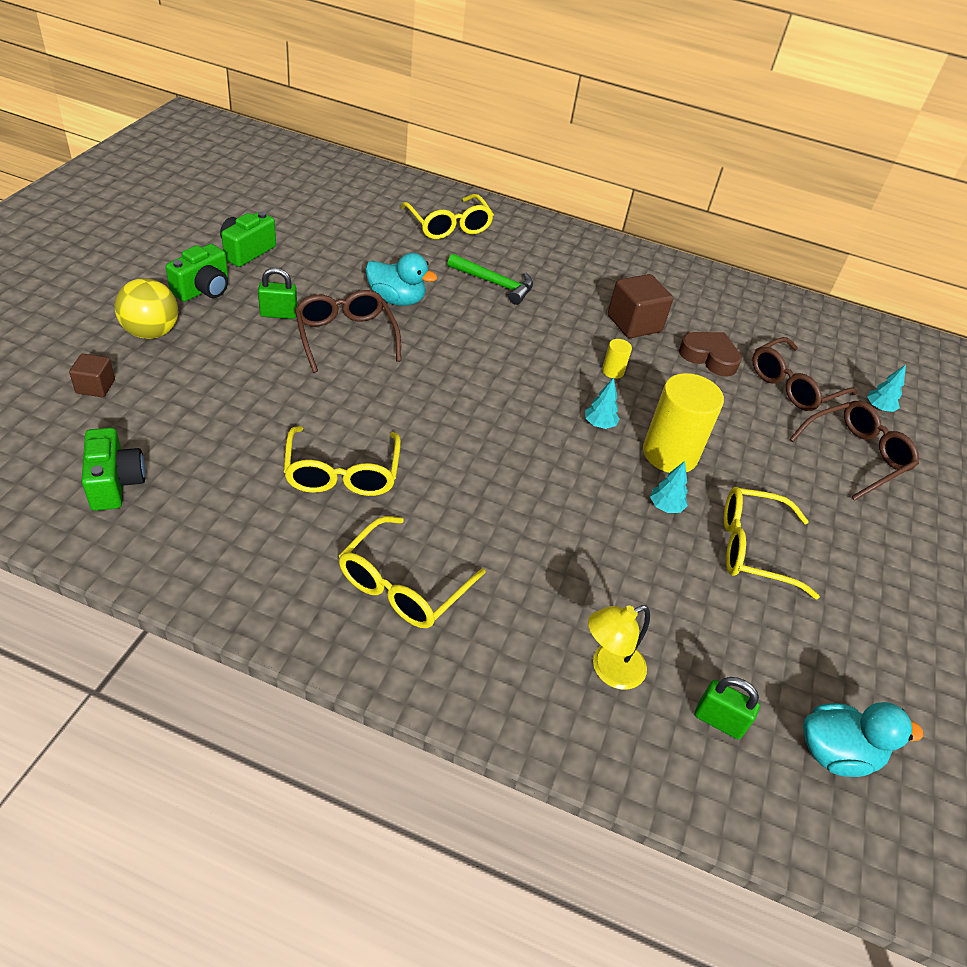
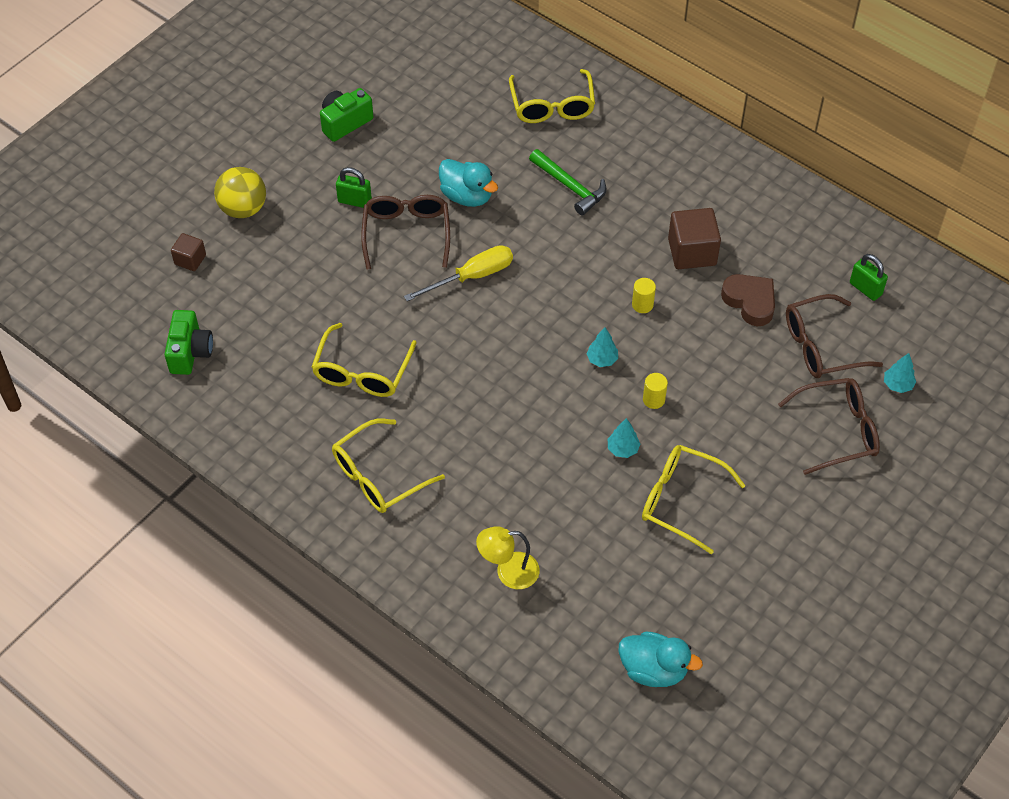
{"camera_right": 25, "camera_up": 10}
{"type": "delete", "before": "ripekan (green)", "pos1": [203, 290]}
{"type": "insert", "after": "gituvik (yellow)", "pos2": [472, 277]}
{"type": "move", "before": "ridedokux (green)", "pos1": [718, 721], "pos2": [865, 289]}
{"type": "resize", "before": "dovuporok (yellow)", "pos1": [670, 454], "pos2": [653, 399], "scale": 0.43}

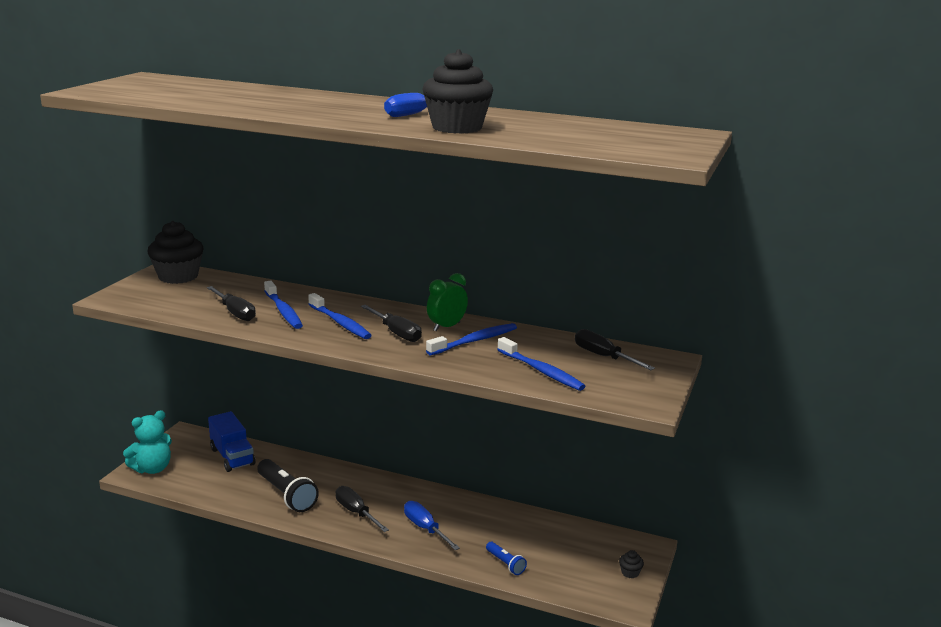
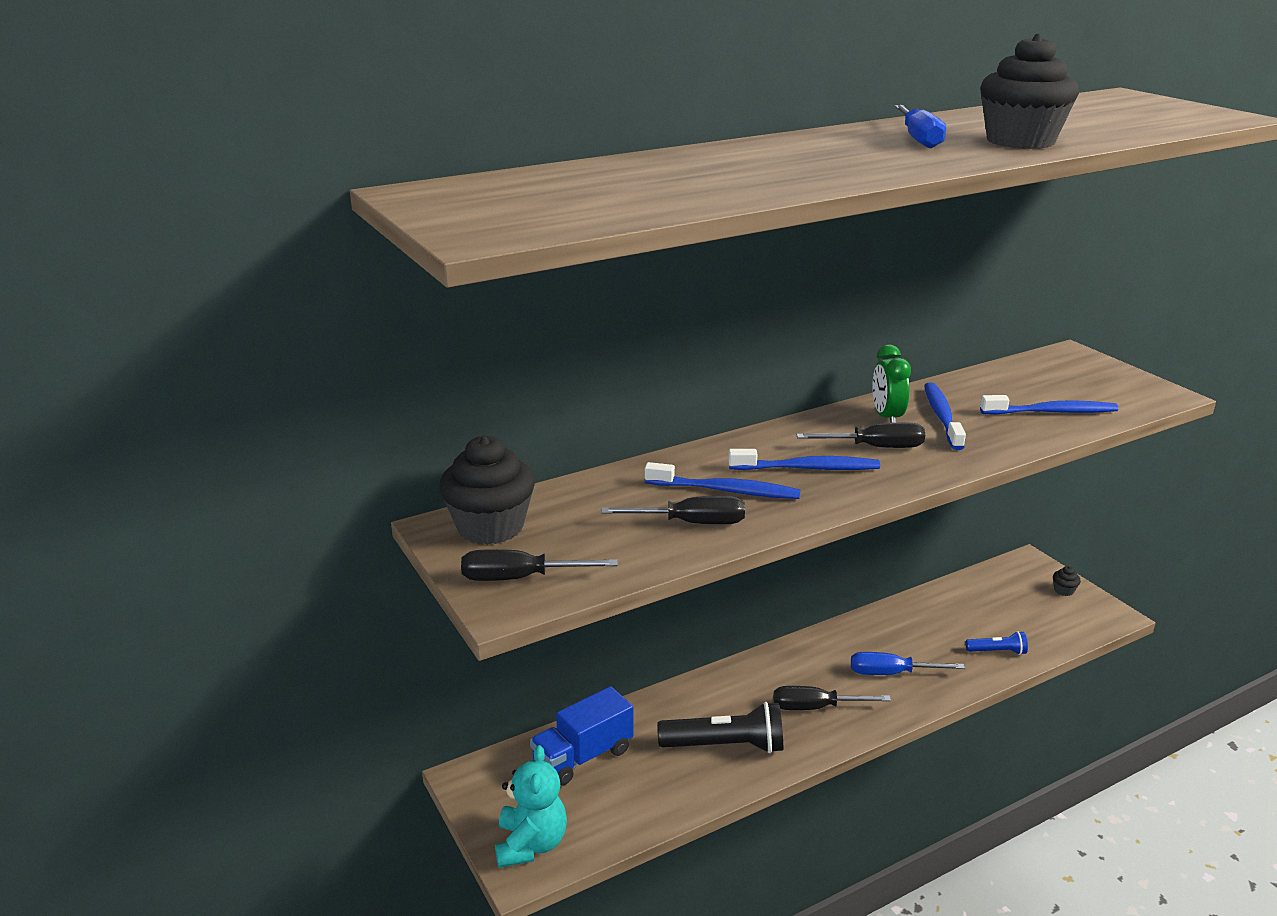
{"camera_right": -50, "camera_up": 5}
{"type": "move", "before": "gituvik (black)", "pos1": [603, 356], "pos2": [519, 578]}
{"type": "rotate", "before": "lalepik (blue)", "pos1": [232, 457], "pos2": [583, 756], "turn": 135}

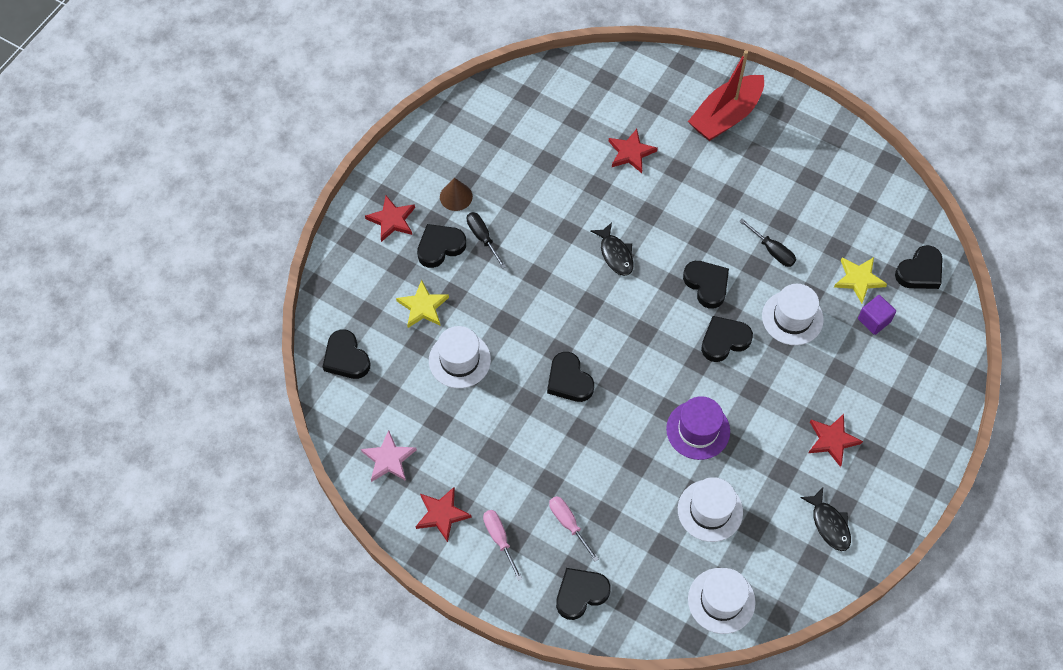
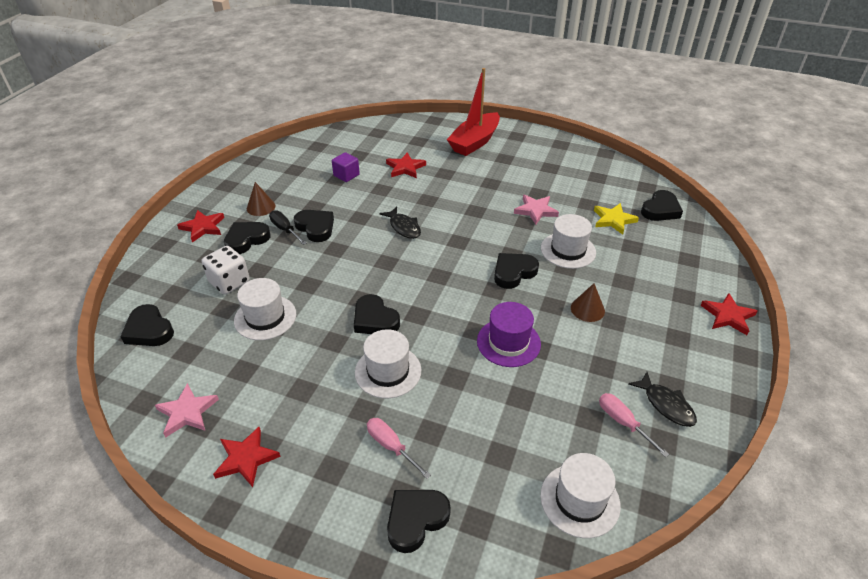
{"camera_right": -10, "camera_up": -20}
{"type": "insert", "after": "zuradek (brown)", "pos2": [587, 309]}
{"type": "move", "before": "gituvik (pink)", "pos1": [499, 539], "pos2": [623, 423]}
{"type": "move", "before": "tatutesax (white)", "pos1": [710, 510], "pos2": [388, 371]}
{"type": "move", "before": "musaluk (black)", "pos1": [707, 285], "pos2": [315, 228]}
{"type": "move", "before": "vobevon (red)", "pos1": [832, 440], "pos2": [728, 316]}
{"type": "move", "before": "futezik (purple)", "pos1": [874, 320], "pos2": [346, 175]}
{"type": "replace", "before": "vobevon (yellow)", "after": "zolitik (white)", "pos1": [423, 307], "pos2": [229, 282]}
{"type": "replace", "before": "gituvik (black)", "after": "vobevon (pink)", "pos1": [772, 250], "pos2": [535, 210]}

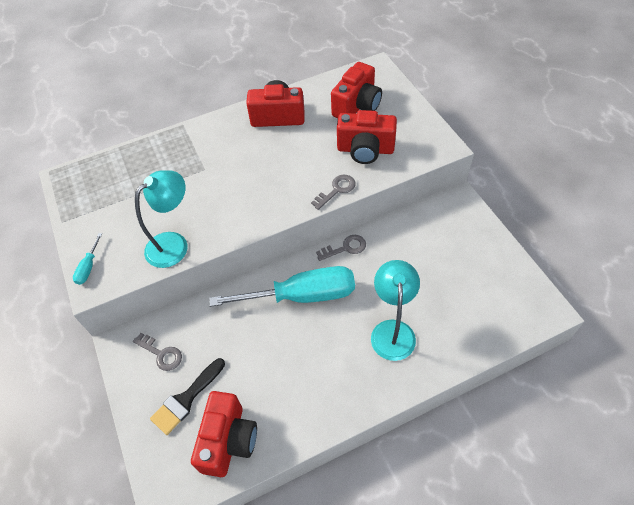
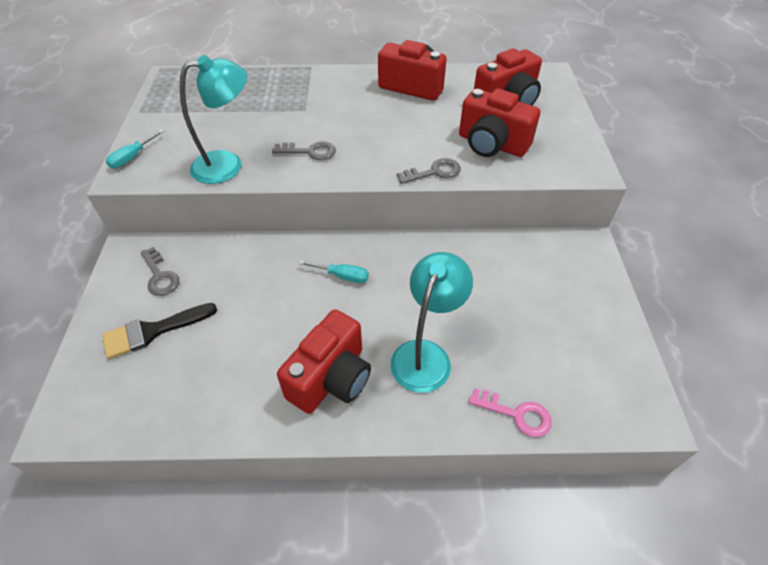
{"camera_right": 20, "camera_up": -5}
{"type": "insert", "after": "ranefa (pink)", "pos2": [516, 414]}
{"type": "move", "before": "ripekan (red)", "pos1": [228, 440], "pos2": [331, 378]}
{"type": "move", "before": "ranefa (grey)", "pos1": [345, 248], "pos2": [310, 152]}
{"type": "resize", "before": "gituvik (turquoise)", "pos1": [302, 295], "pos2": [342, 276], "scale": 0.4}

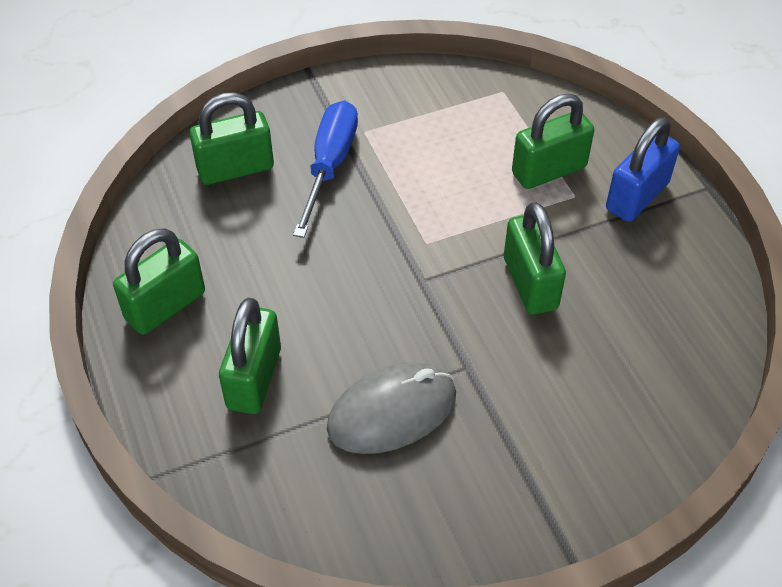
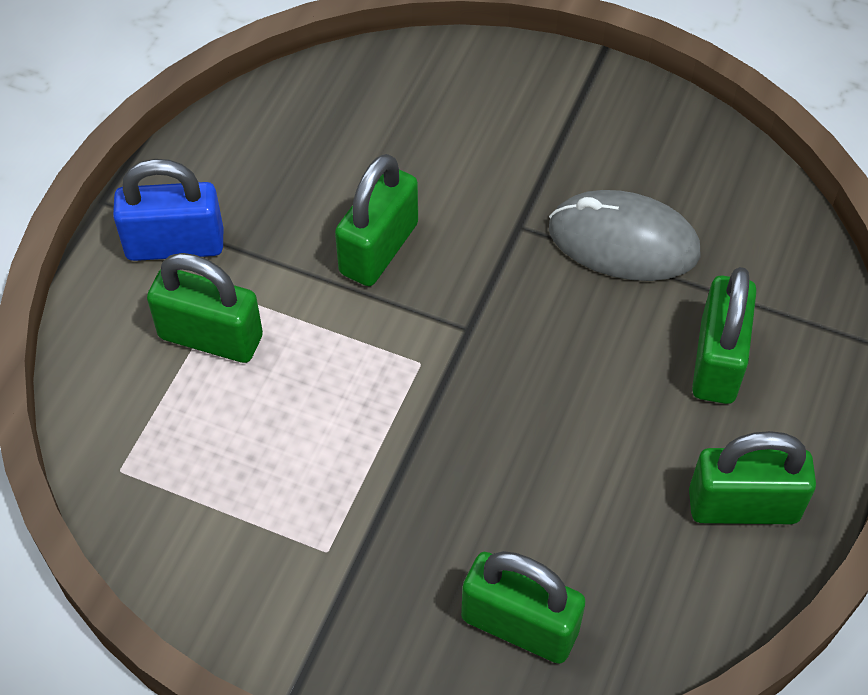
{"camera_right": -135, "camera_up": 5}
{"type": "delete", "before": "gituvik (blue)", "pos1": [329, 165]}
{"type": "rotate", "before": "ridedokux (green)", "pos1": [254, 378], "pos2": [717, 361], "turn": -45}

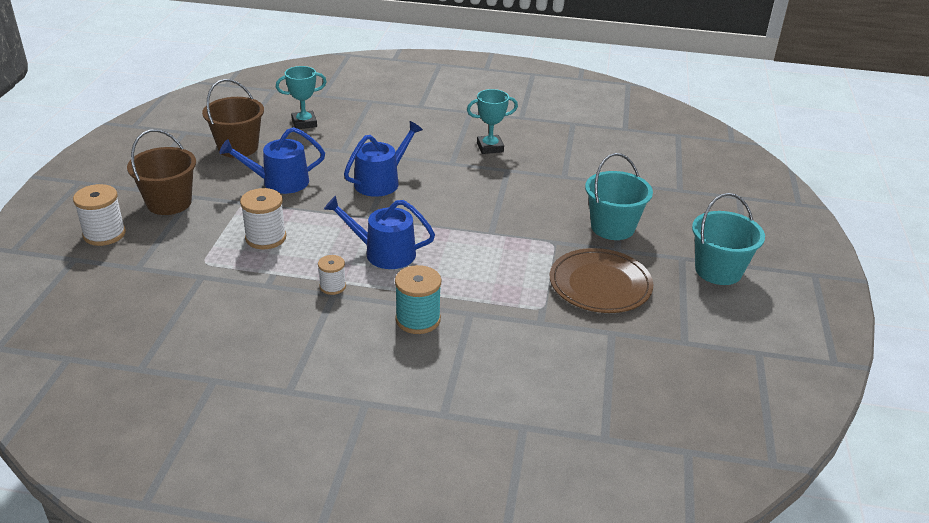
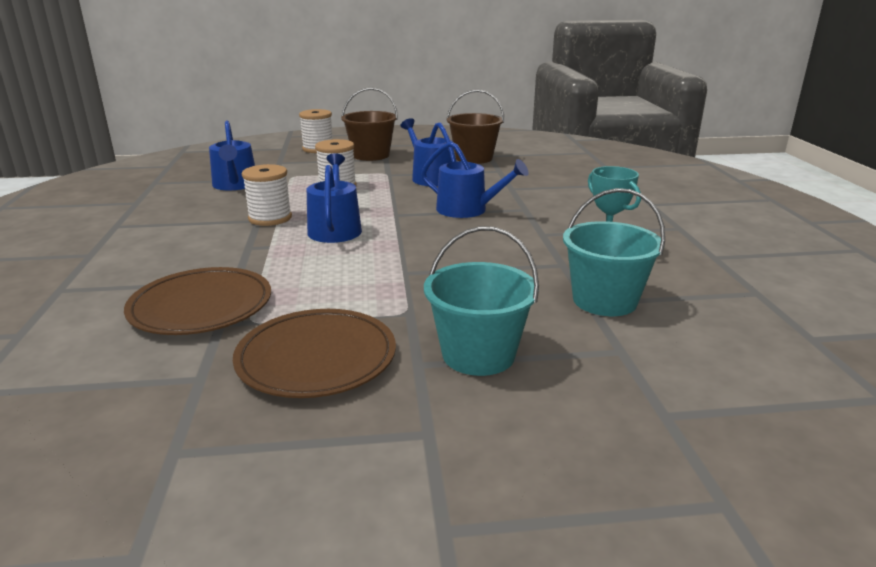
{"camera_right": 75, "camera_up": -10}
{"type": "delete", "before": "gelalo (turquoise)", "pos1": [304, 123]}
{"type": "delete", "before": "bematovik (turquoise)", "pos1": [418, 319]}
{"type": "insert", "after": "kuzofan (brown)", "pos2": [201, 306]}
{"type": "insert", "after": "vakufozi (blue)", "pos2": [235, 185]}
{"type": "move", "before": "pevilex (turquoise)", "pos1": [718, 270], "pos2": [604, 300]}
{"type": "resize", "before": "bematovik (white)", "pos1": [332, 286], "pos2": [270, 218], "scale": 1.64}

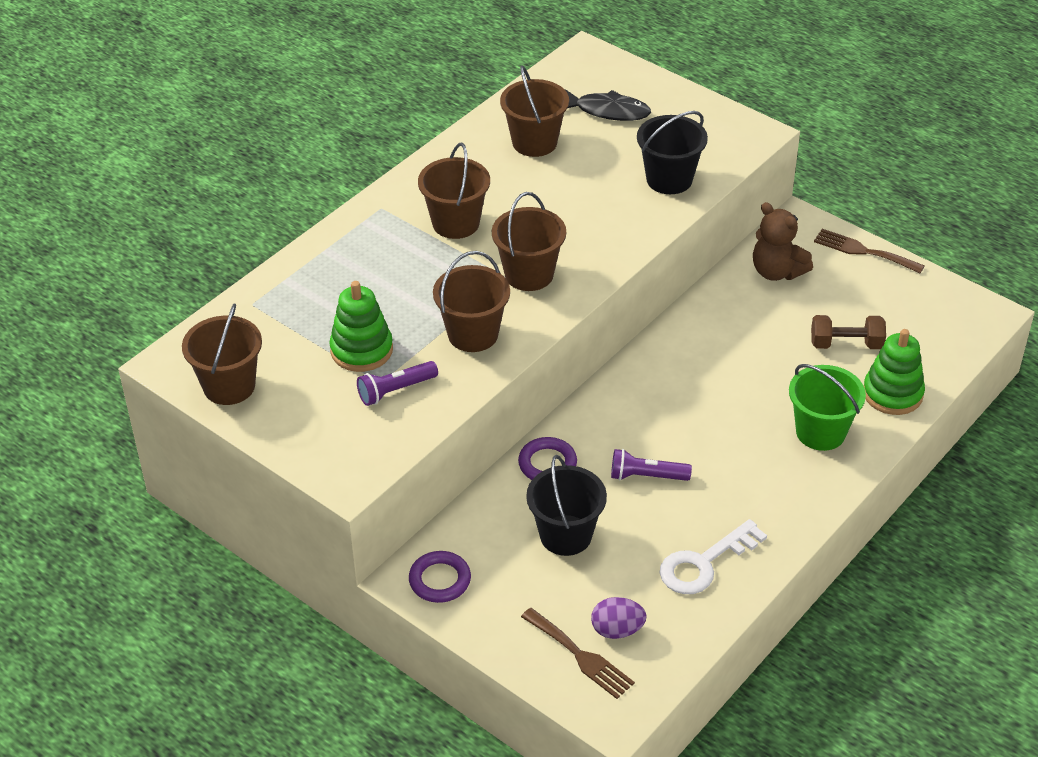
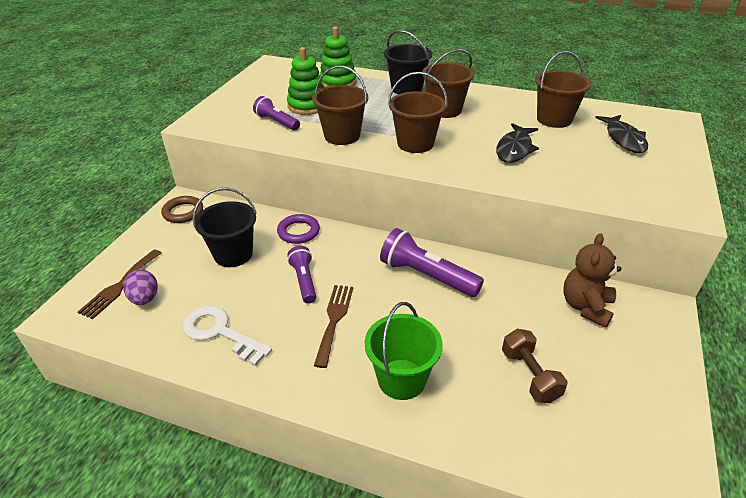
{"camera_right": 70, "camera_up": -5}
{"type": "delete", "before": "pevilex (brown)", "pos1": [229, 386]}
{"type": "insert", "after": "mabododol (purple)", "pos2": [427, 276]}
{"type": "insert", "after": "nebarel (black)", "pos2": [514, 149]}
{"type": "move", "before": "pevilex (black)", "pos1": [669, 179], "pos2": [406, 89]}
{"type": "move", "before": "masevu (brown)", "pos1": [863, 251], "pos2": [334, 320]}
{"type": "move", "before": "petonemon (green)", "pos1": [892, 394], "pos2": [338, 82]}
{"type": "recolor", "before": "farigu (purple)", "after": "farigu (brown)", "pos1": [440, 580], "pos2": [183, 212]}

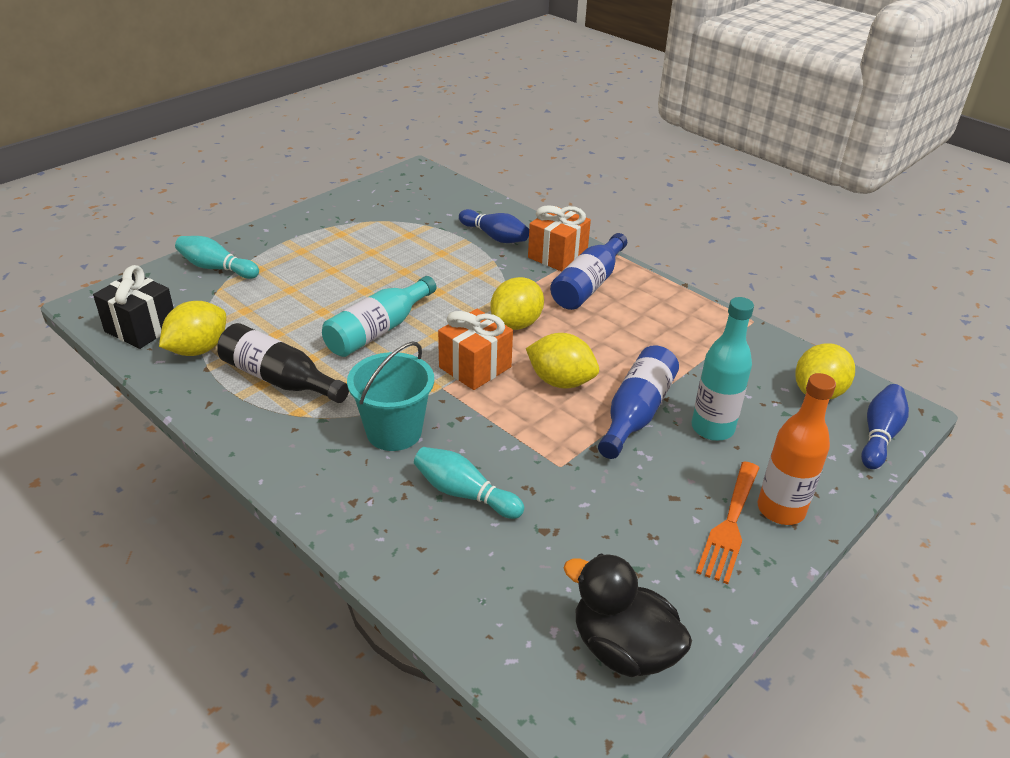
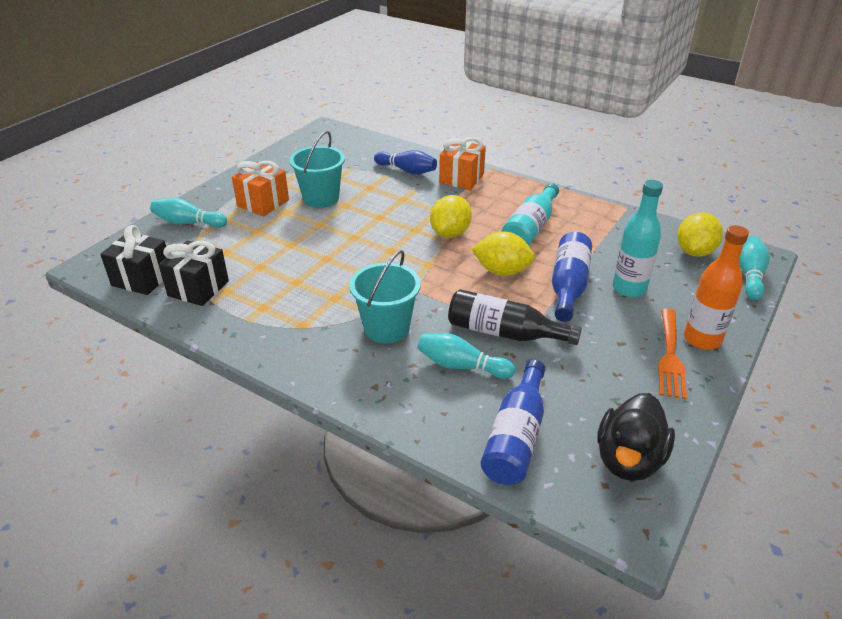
{"camera_right": -10, "camera_up": 0}
{"type": "insert", "after": "pevilex (turquoise)", "pos2": [321, 198]}
{"type": "move", "before": "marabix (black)", "pos1": [279, 379], "pos2": [504, 333]}
{"type": "move", "before": "marabix (turquoise)", "pos1": [378, 330], "pos2": [530, 228]}
{"type": "move", "before": "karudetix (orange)", "pos1": [475, 367], "pos2": [263, 203]}
{"type": "move", "before": "marabix (blue)", "pos1": [588, 285], "pos2": [516, 437]}
{"type": "replace", "before": "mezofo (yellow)", "after": "karudetix (black)", "pos1": [198, 349], "pos2": [198, 288]}
{"type": "recolor", "before": "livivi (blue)", "after": "livivi (turquoise)", "pos1": [879, 435], "pos2": [750, 276]}
{"type": "rotate", "before": "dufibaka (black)", "pos1": [623, 648], "pos2": [629, 460], "turn": -90}

